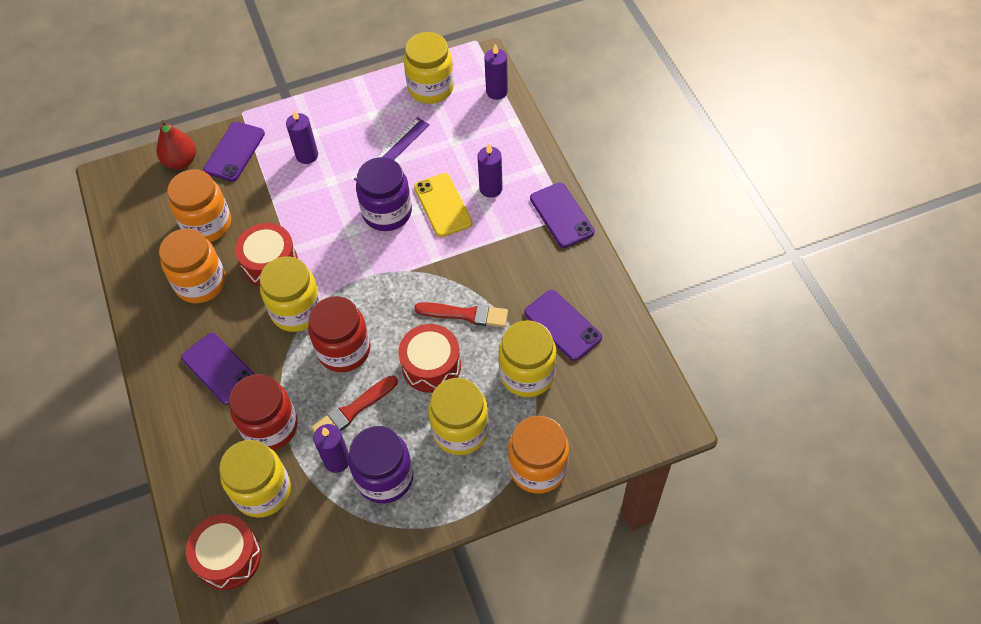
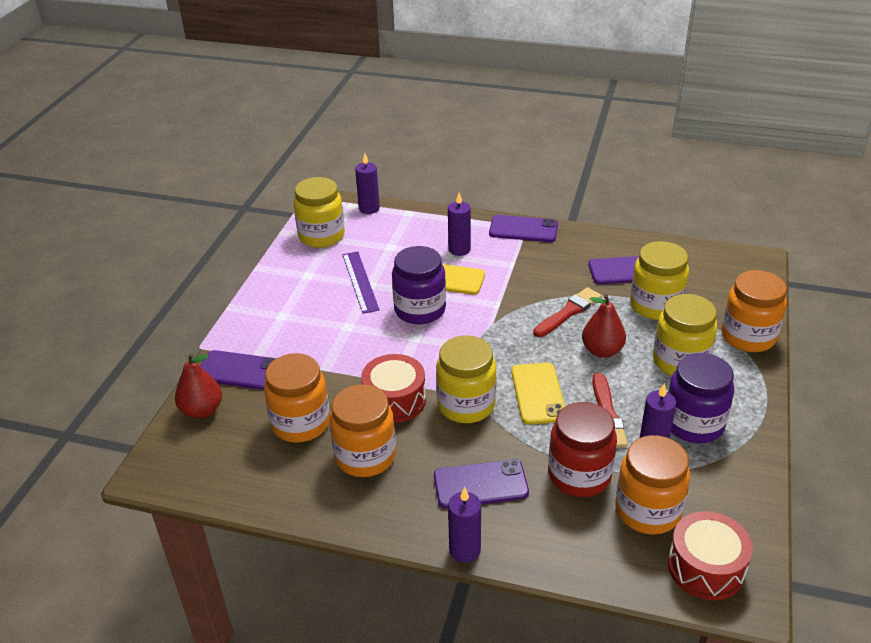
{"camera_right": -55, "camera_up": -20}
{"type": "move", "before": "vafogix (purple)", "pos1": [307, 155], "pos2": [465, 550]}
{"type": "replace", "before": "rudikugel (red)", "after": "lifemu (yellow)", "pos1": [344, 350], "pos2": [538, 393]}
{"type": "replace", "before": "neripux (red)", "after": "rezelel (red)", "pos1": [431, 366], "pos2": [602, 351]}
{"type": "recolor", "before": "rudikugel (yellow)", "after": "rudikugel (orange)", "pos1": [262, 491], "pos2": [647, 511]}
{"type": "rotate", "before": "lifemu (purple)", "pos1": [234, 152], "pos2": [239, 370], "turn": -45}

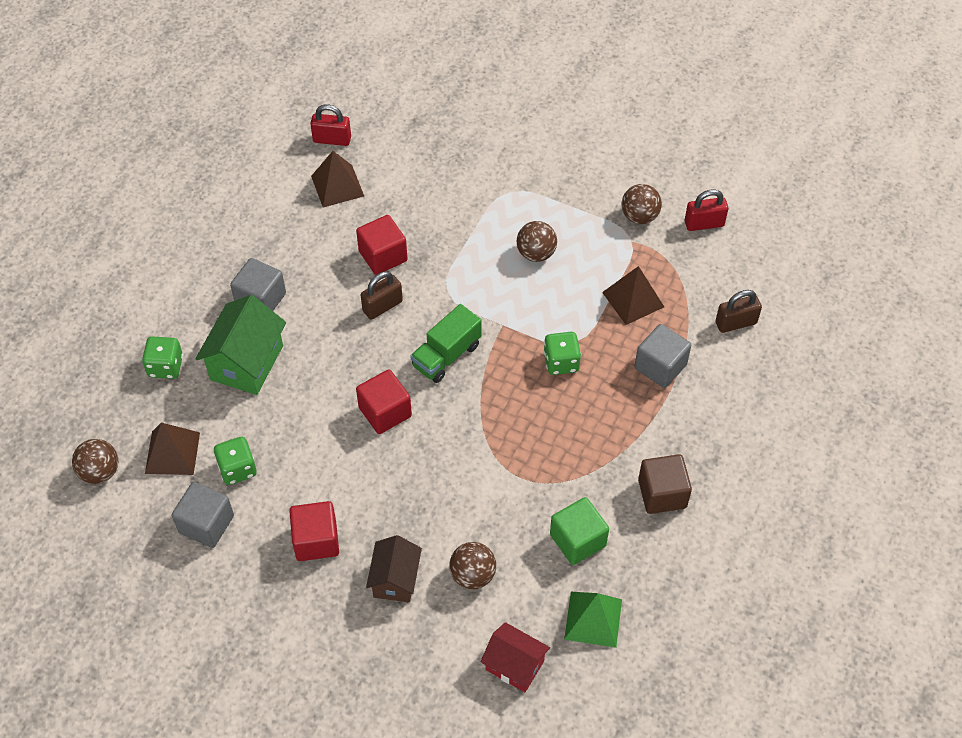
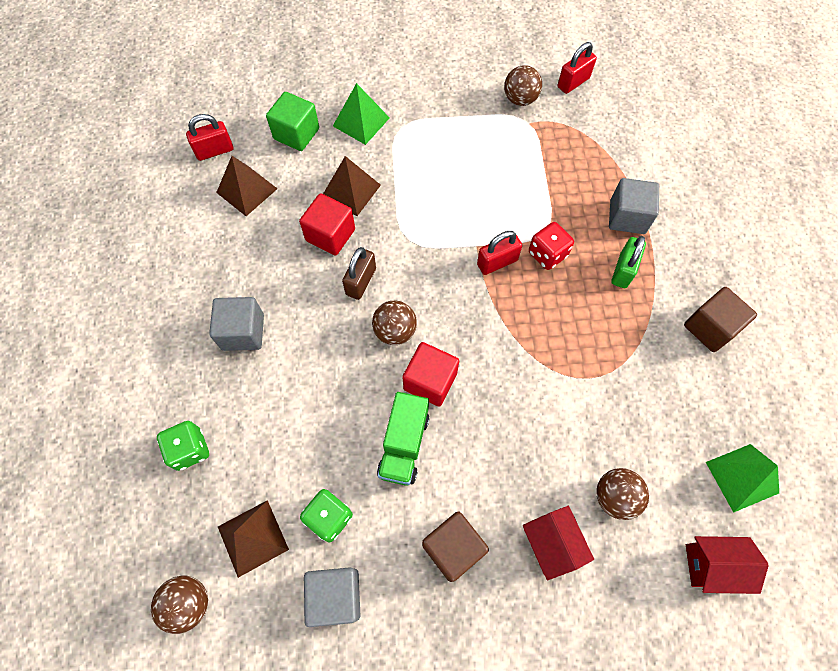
{"camera_right": -30, "camera_up": 10}
{"type": "delete", "before": "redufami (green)", "pos1": [247, 362]}
{"type": "delete", "before": "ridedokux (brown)", "pos1": [736, 323]}
{"type": "insert", "after": "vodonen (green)", "pos2": [361, 121]}
{"type": "insert", "after": "ridedokux (red)", "pos2": [497, 262]}
{"type": "insert", "after": "ridedokux (green)", "pos2": [623, 270]}
{"type": "move", "before": "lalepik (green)", "pos1": [446, 355], "pos2": [404, 445]}
{"type": "move", "before": "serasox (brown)", "pos1": [536, 253], "pos2": [395, 331]}
{"type": "move", "before": "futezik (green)", "pos1": [577, 540], "pos2": [296, 134]}
{"type": "move", "before": "vodonen (brown)", "pos1": [633, 299], "pos2": [351, 191]}
{"type": "recolor", "before": "futezik (red)", "after": "futezik (brown)", "pos1": [316, 540], "pos2": [453, 548]}
{"type": "recolor", "before": "redufami (brown)", "after": "redufami (red)", "pos1": [395, 579], "pos2": [551, 544]}
{"type": "recolor", "before": "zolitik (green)", "after": "zolitik (red)", "pos1": [561, 362], "pos2": [547, 254]}

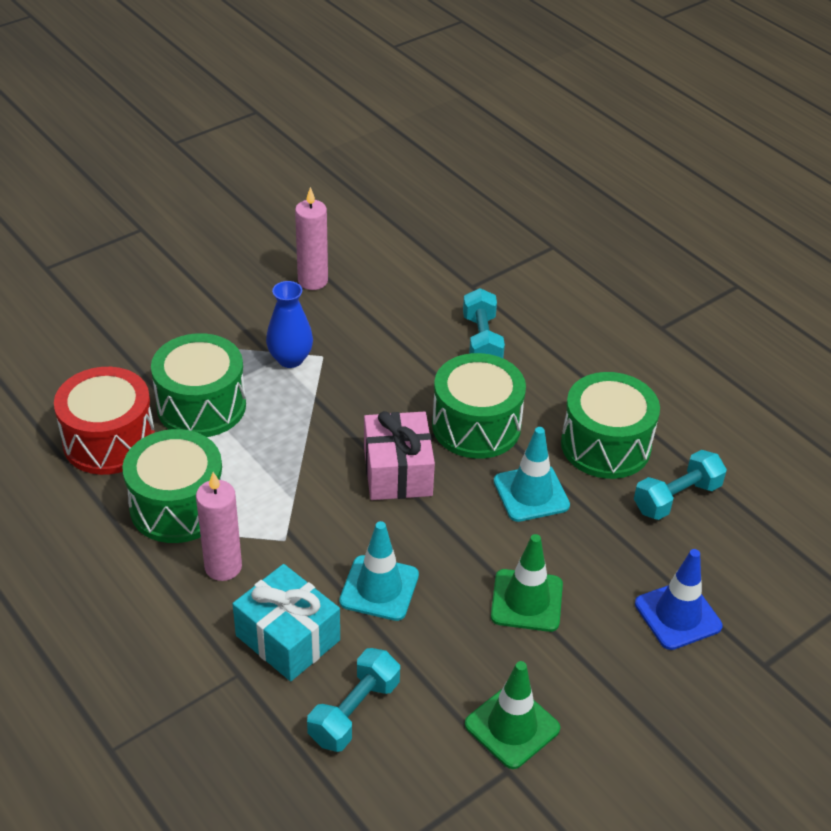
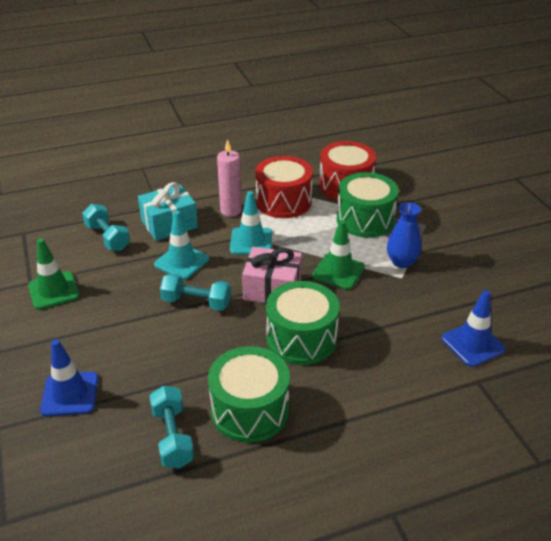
{"camera_right": 110, "camera_up": -5}
{"type": "delete", "before": "vafogix (pink)", "pos1": [313, 281]}
{"type": "insert", "after": "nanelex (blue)", "pos2": [473, 344]}
{"type": "move", "before": "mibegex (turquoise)", "pos1": [482, 341], "pos2": [196, 302]}
{"type": "move", "before": "nanelex (green)", "pos1": [526, 601], "pos2": [338, 271]}
{"type": "move", "before": "nanelex (turquoise)", "pos1": [531, 493], "pos2": [251, 241]}
{"type": "recolor", "before": "neripux (green)", "after": "neripux (red)", "pos1": [178, 506], "pos2": [283, 202]}

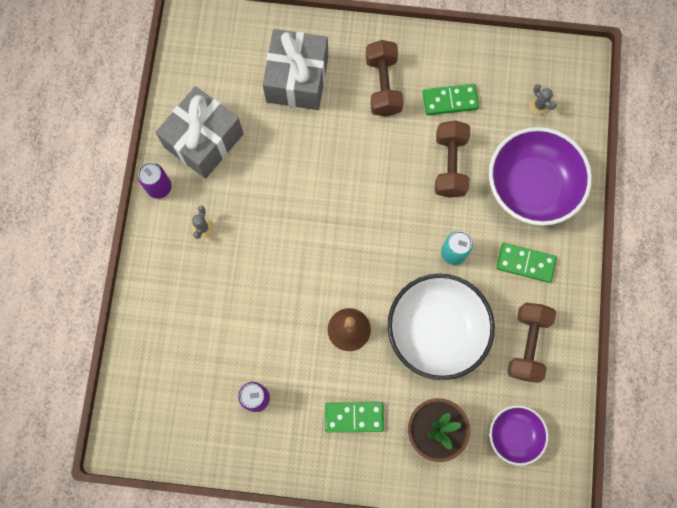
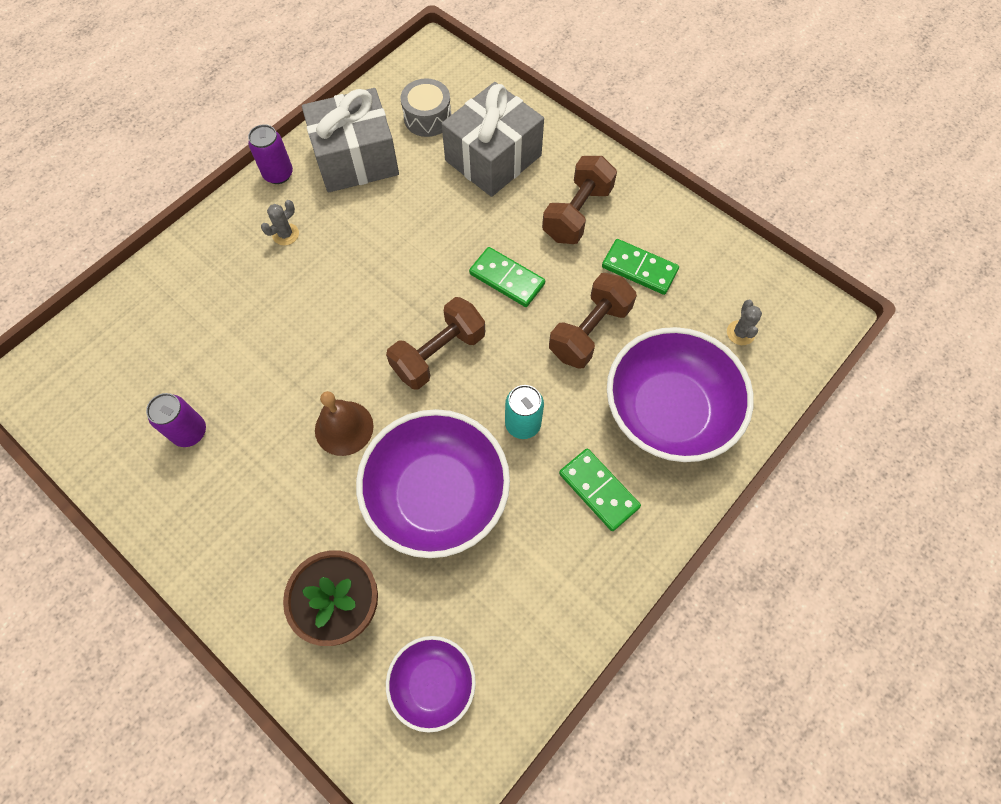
{"camera_right": 35, "camera_up": -10}
{"type": "insert", "after": "neripux (grey)", "pos2": [427, 118]}
{"type": "move", "before": "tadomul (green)", "pos1": [354, 417], "pos2": [507, 279]}
{"type": "move", "before": "mibegex (brown)", "pos1": [527, 344], "pos2": [438, 354]}
{"type": "recolor", "before": "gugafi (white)", "after": "gugafi (purple)", "pos1": [436, 331], "pos2": [437, 495]}

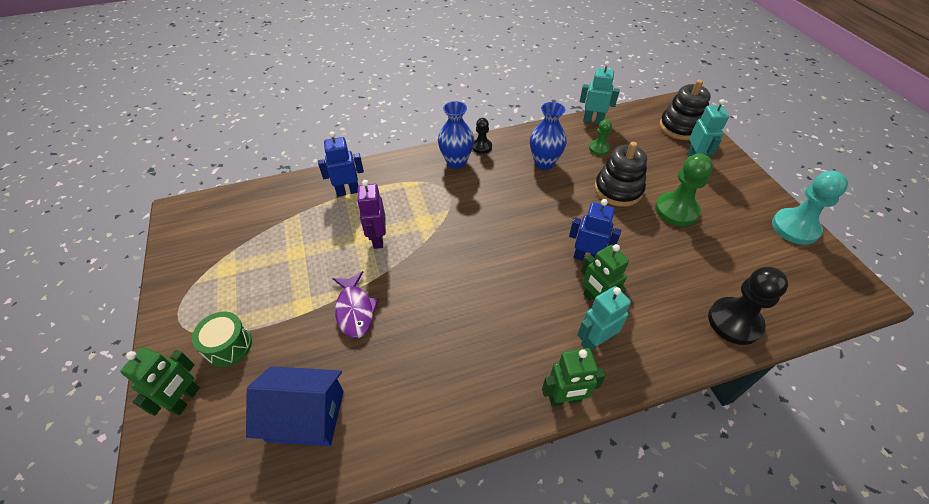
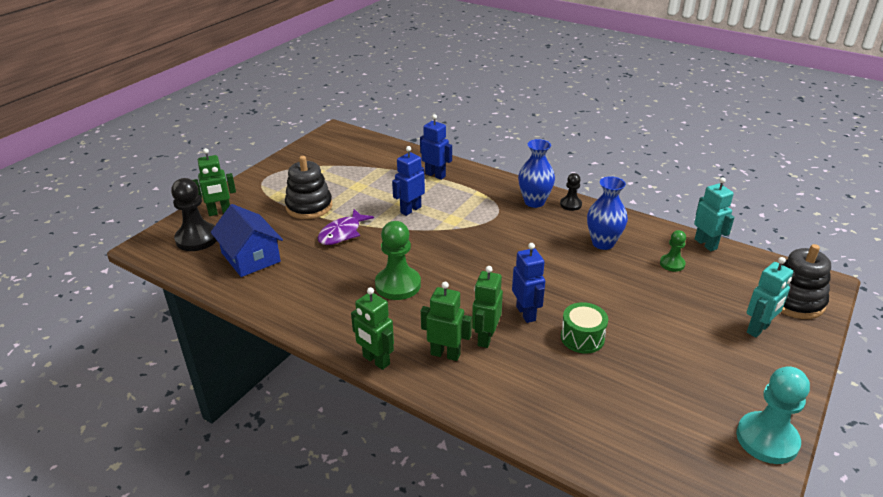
{"camera_right": 50, "camera_up": -15}
{"type": "move", "before": "neripux (green)", "pos1": [228, 346], "pos2": [582, 338]}
{"type": "move", "before": "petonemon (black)", "pos1": [618, 190], "pos2": [309, 206]}
{"type": "move", "before": "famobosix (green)", "pos1": [676, 210], "pos2": [398, 285]}
{"type": "move", "before": "famobosix (black)", "pos1": [734, 322], "pos2": [197, 238]}
{"type": "recolor", "before": "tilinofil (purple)", "after": "tilinofil (blue)", "pos1": [378, 239], "pos2": [410, 210]}
{"type": "recolor", "before": "tilinofil (turquoise)", "after": "tilinofil (green)", "pos1": [594, 341], "pos2": [445, 354]}

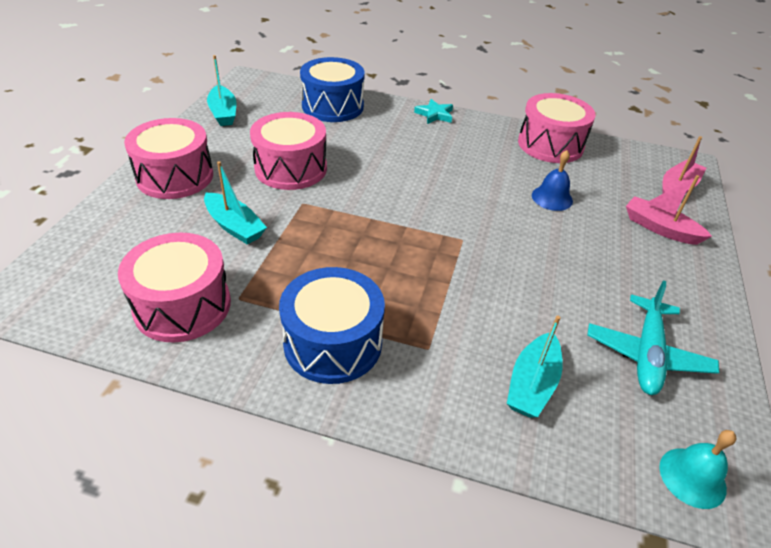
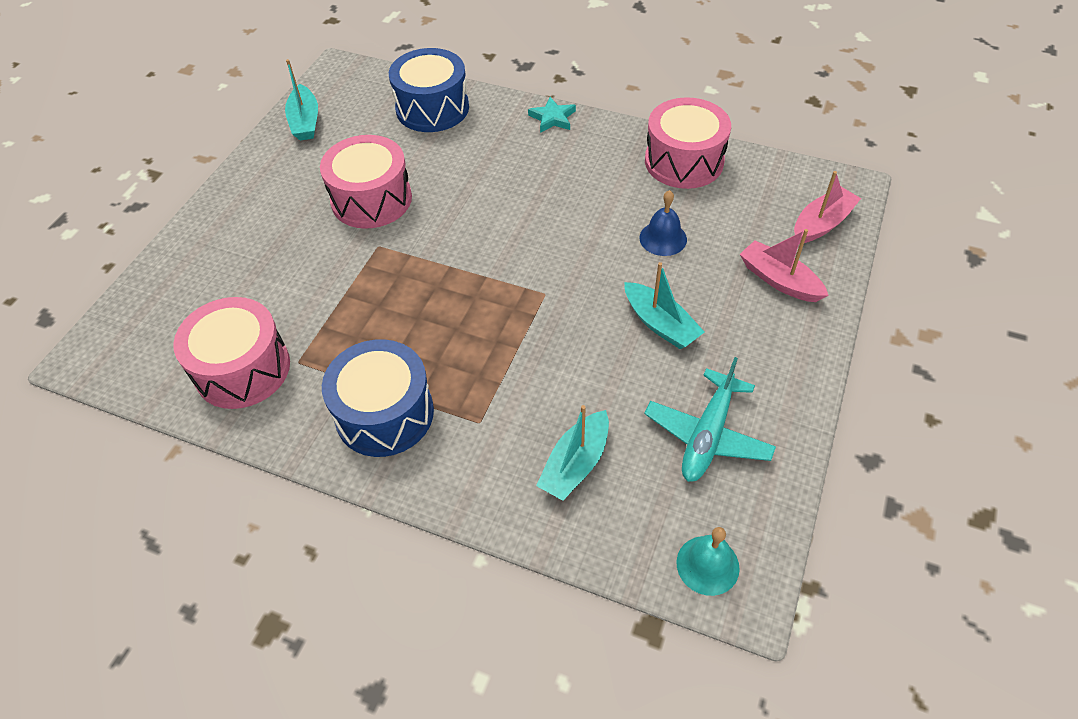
{"camera_right": 10, "camera_up": 10}
{"type": "delete", "before": "neripux (pink)", "pos1": [175, 176]}
{"type": "move", "before": "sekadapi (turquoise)", "pos1": [234, 226], "pos2": [660, 324]}

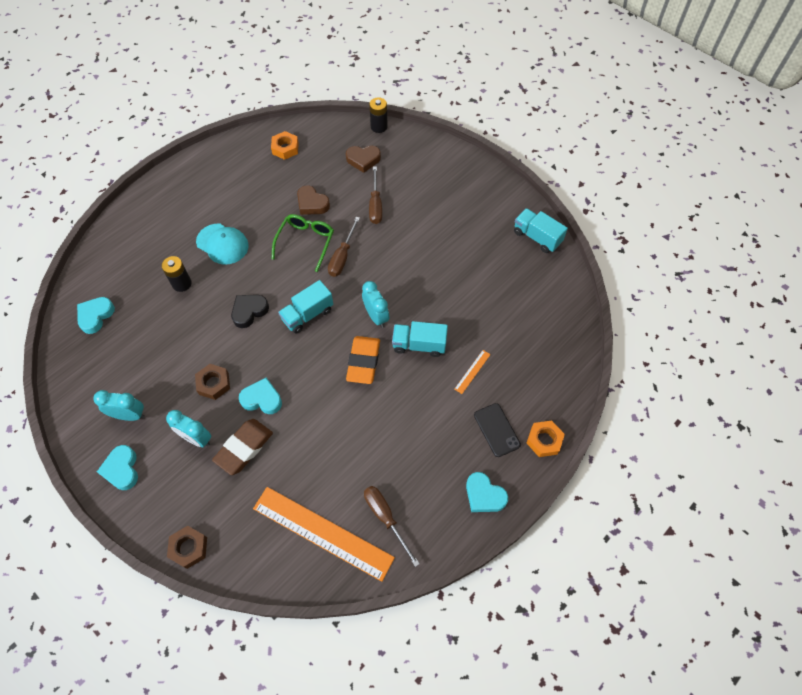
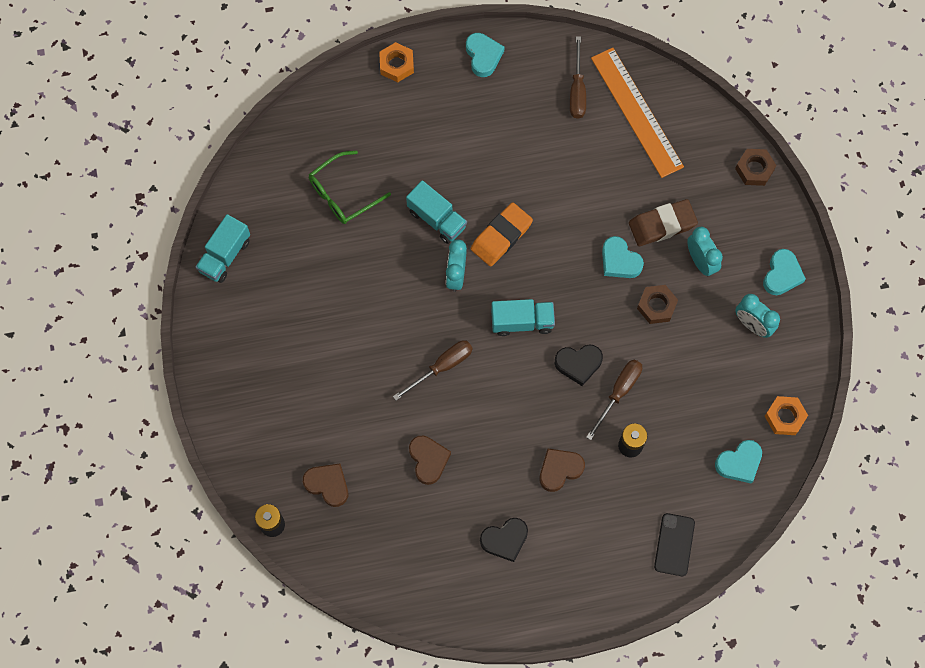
{"camera_right": -145, "camera_up": 10}
{"type": "delete", "before": "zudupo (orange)", "pos1": [472, 371]}
{"type": "insert", "after": "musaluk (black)", "pos2": [505, 540]}
{"type": "move", "before": "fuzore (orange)", "pos1": [285, 148], "pos2": [784, 417]}
{"type": "move", "before": "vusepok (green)", "pos1": [305, 242], "pos2": [343, 194]}
{"type": "move", "before": "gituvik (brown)", "pos1": [375, 205], "pos2": [618, 393]}
{"type": "move", "before": "lifemu (black)", "pos1": [496, 430], "pos2": [674, 544]}
{"type": "replace", "before": "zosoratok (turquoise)", "after": "musaluk (brown)", "pos1": [222, 244], "pos2": [559, 470]}
{"type": "rotate", "before": "lalepik (turquoise)", "pos1": [537, 237], "pos2": [225, 255], "turn": 45}

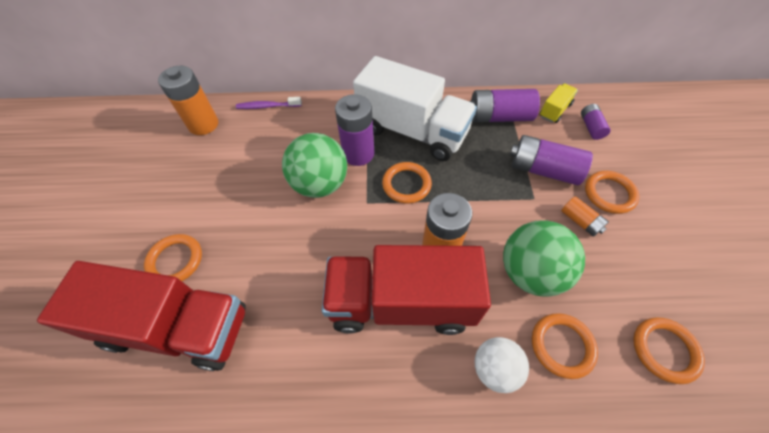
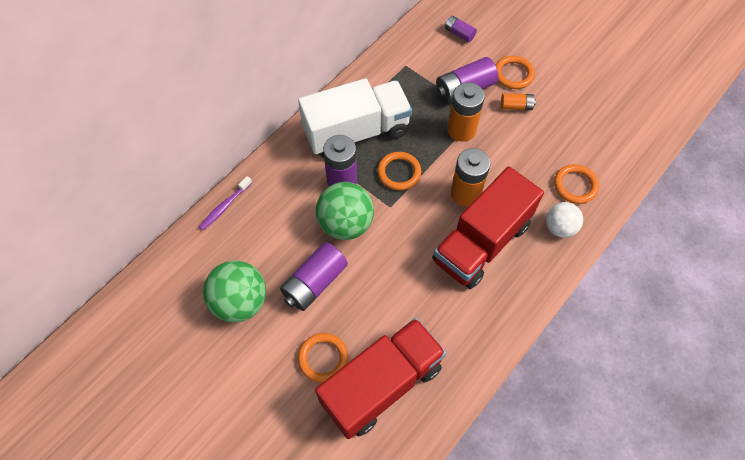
{"camera_right": -50, "camera_up": 5}
{"type": "delete", "before": "lalepik (yellow)", "pos1": [555, 110]}
{"type": "delete", "before": "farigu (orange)", "pos1": [664, 350]}
{"type": "move", "before": "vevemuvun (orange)", "pos1": [203, 124], "pos2": [461, 130]}
{"type": "move", "before": "vevemuvun (purple)", "pos1": [499, 117], "pos2": [315, 283]}
{"type": "move", "before": "serasox (green)", "pos1": [530, 272], "pos2": [240, 302]}

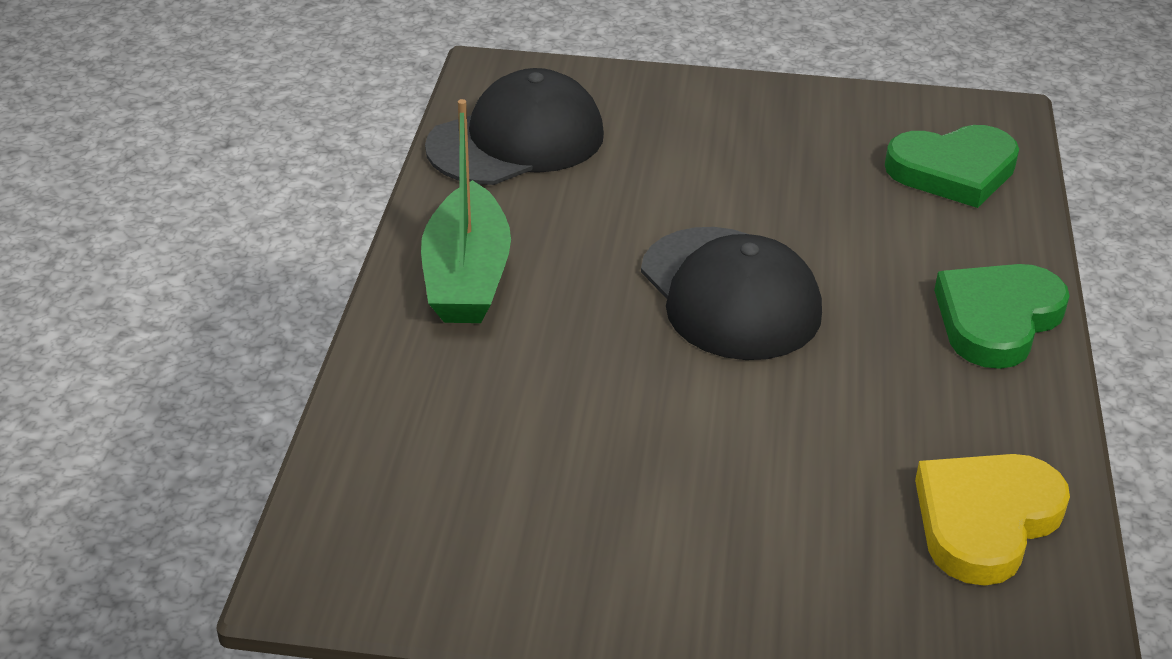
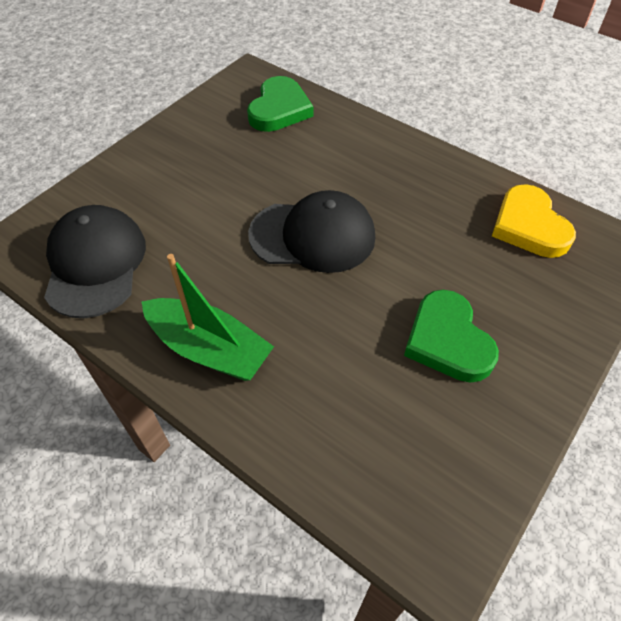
{"camera_right": -60, "camera_up": 15}
{"type": "move", "before": "musaluk (green)", "pos1": [997, 319], "pos2": [447, 340]}

